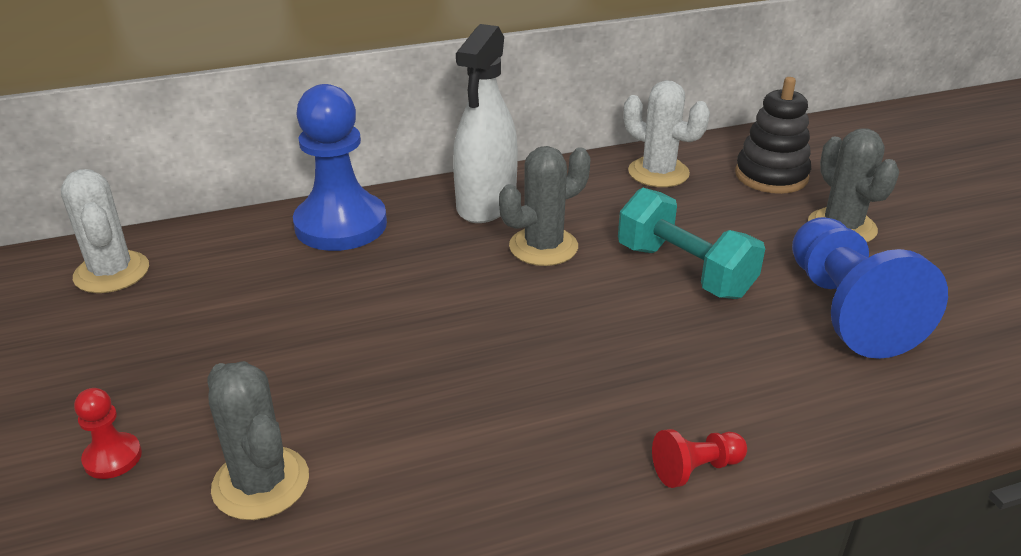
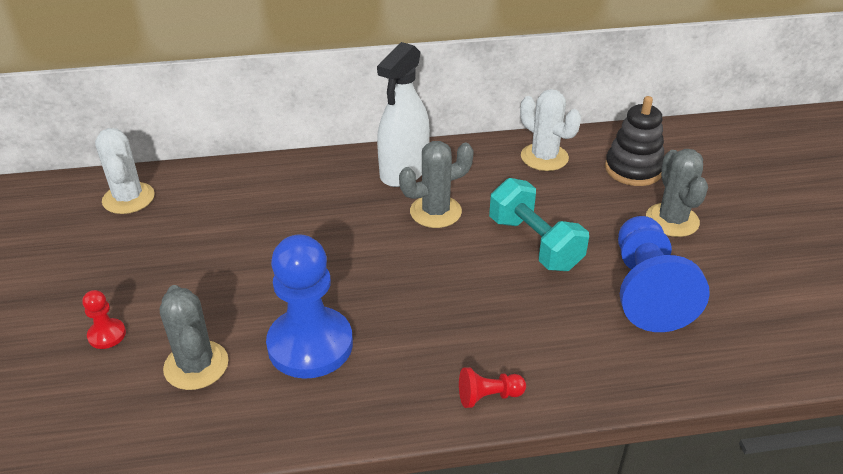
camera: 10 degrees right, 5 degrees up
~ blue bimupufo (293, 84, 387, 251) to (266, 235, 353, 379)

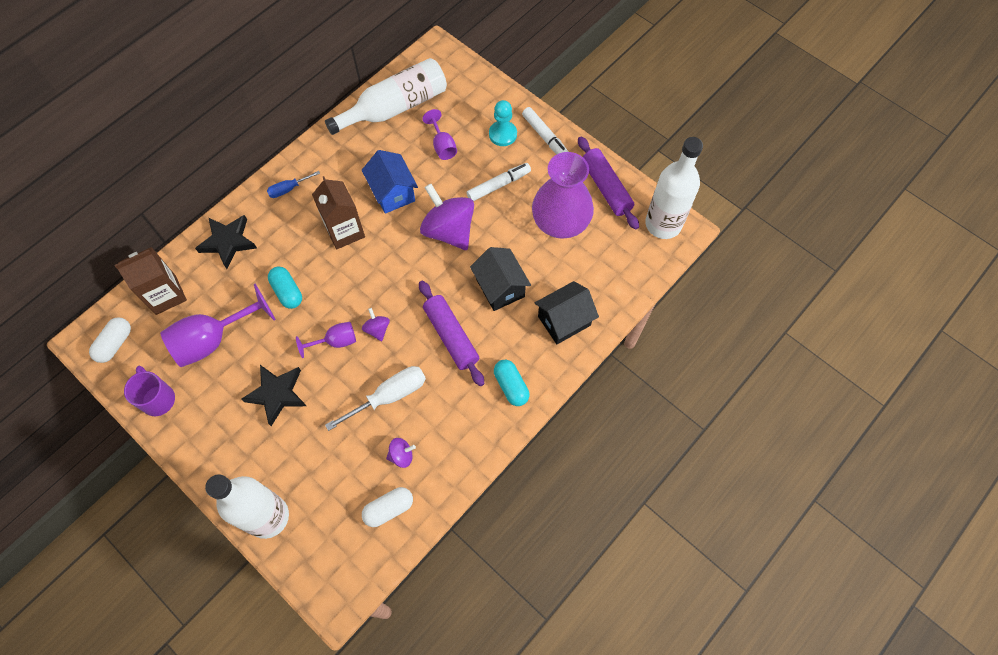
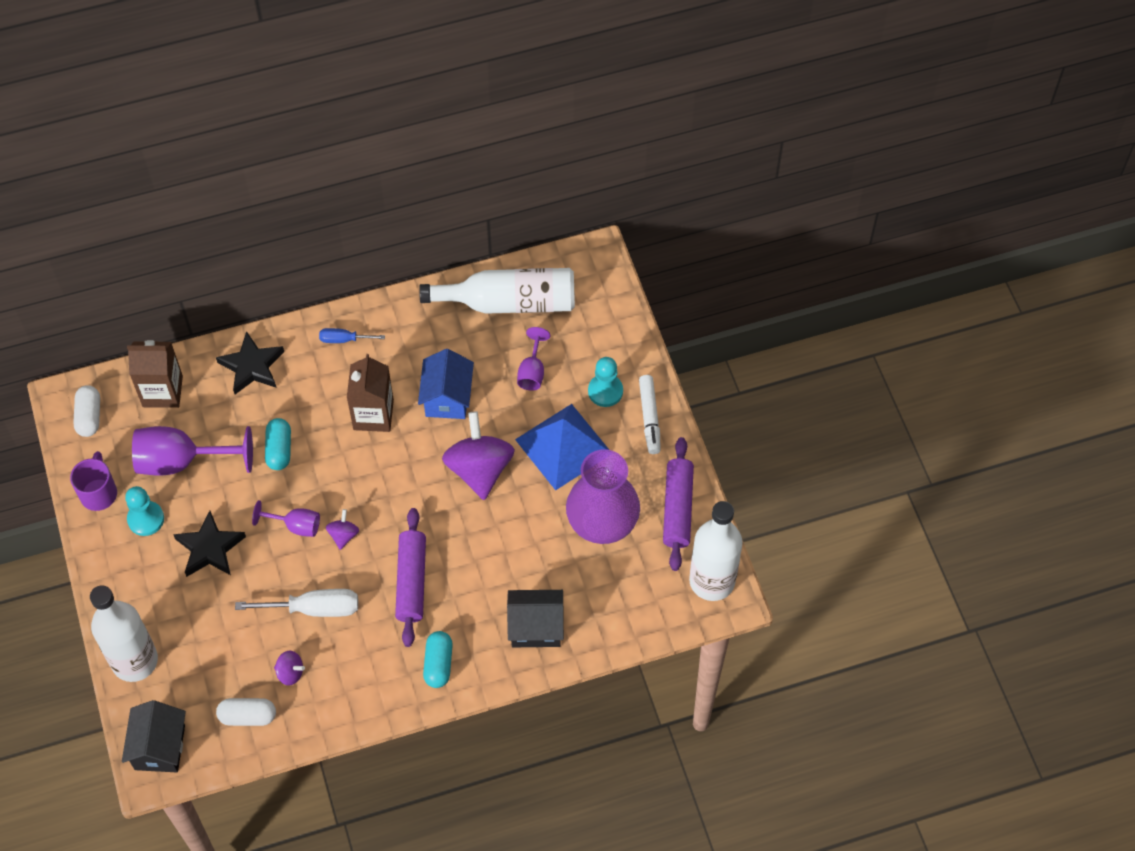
camera: 30 degrees right, 5 degrees down
~ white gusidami (466, 163, 531, 201) to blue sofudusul (515, 404, 609, 490)
~ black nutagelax (470, 247, 531, 311) to (122, 700, 186, 772)
~ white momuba (89, 317, 131, 363) = (73, 385, 100, 437) 60 degrees counterclockwise
+ turquoise bimupufo (125, 486, 164, 536)

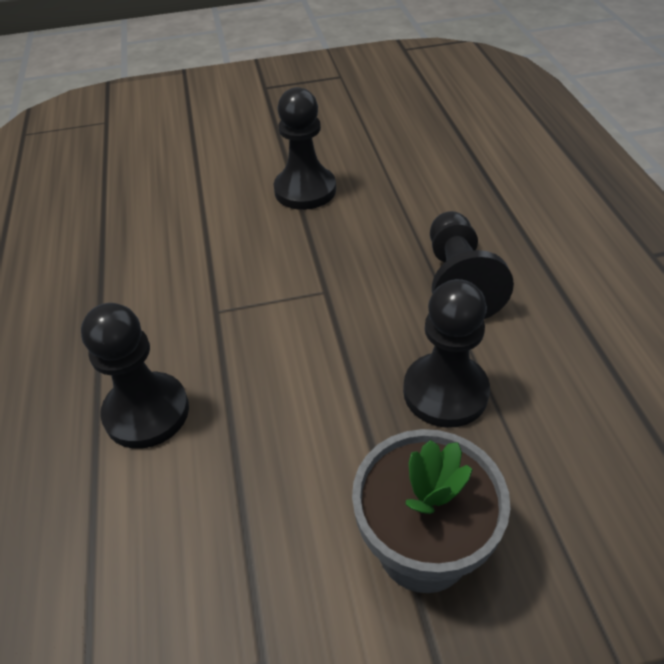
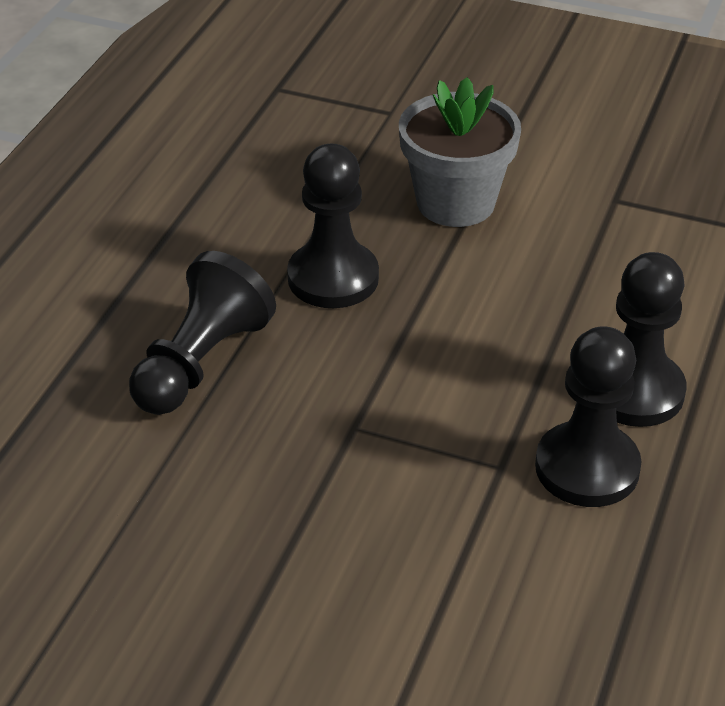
camera: 150 degrees left, 5 degrees down
~ black bimupufo (274, 87, 336, 210) to (535, 326, 642, 507)

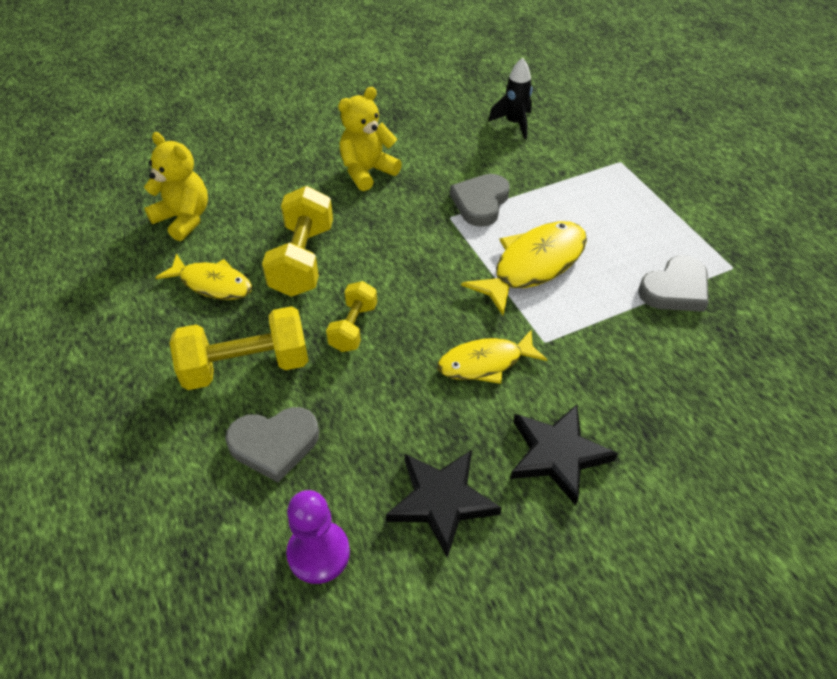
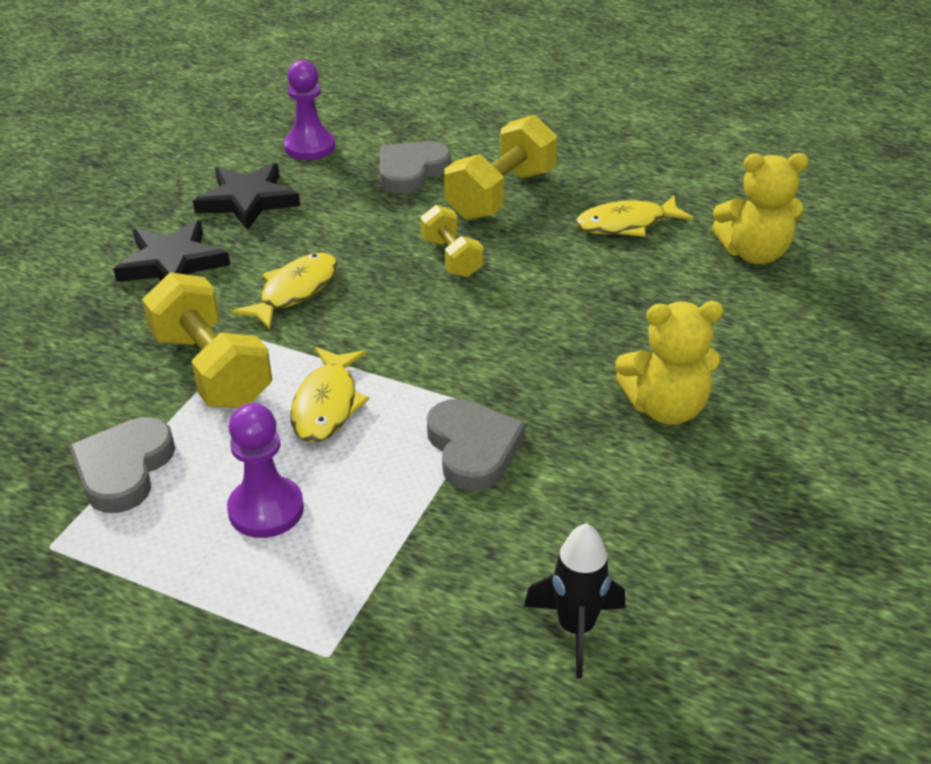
camera: 140 degrees right, 10 degrees down
~ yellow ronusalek (338, 87, 402, 191) = (615, 301, 724, 425) 75 degrees clockwise
~ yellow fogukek (262, 186, 333, 297) to (142, 272, 272, 408)
~ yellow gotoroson (461, 221, 587, 316) = (291, 347, 369, 443) x0.66
+ purple bimupufo (227, 403, 304, 538)

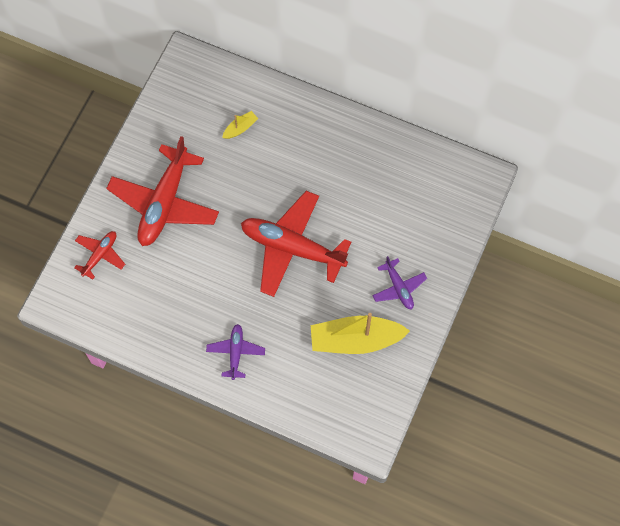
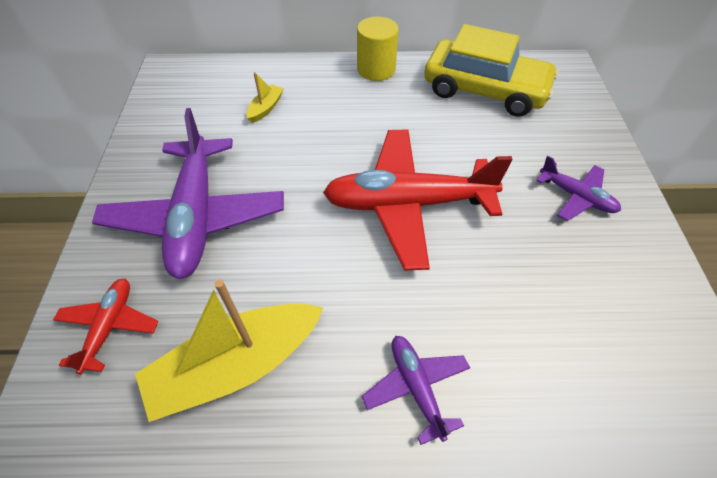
camera: 25 degrees left, 15 degrees down
~ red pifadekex (106, 136, 219, 246) to purple pifadekex (92, 108, 284, 279)
~ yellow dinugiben (311, 313, 410, 354) to (135, 280, 324, 422)
+ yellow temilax (357, 17, 399, 81)
+ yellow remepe (424, 24, 559, 117)

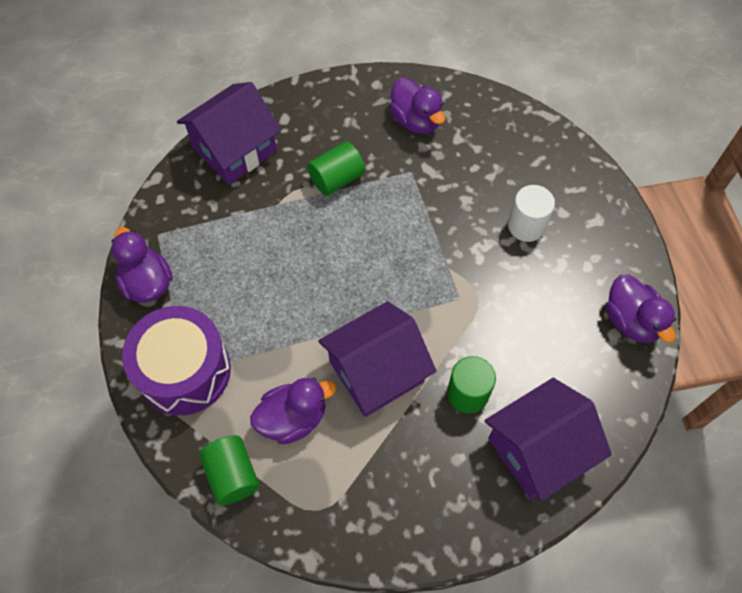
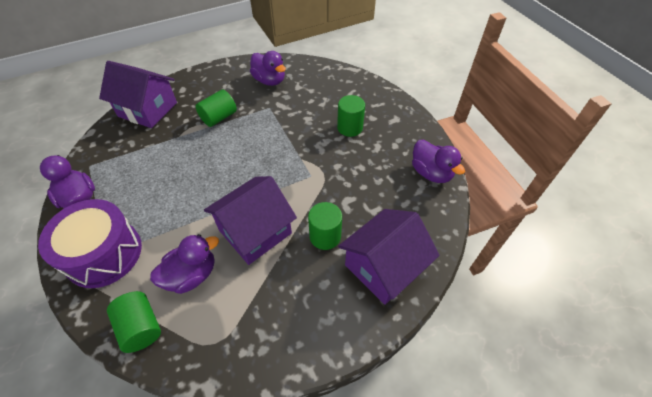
camera: 10 degrees left, 10 degrees down
~ purple nutagelax (177, 82, 281, 184) = (99, 61, 177, 128) 75 degrees clockwise
~ white temilax (508, 185, 555, 242) to green temilax (337, 95, 365, 137)

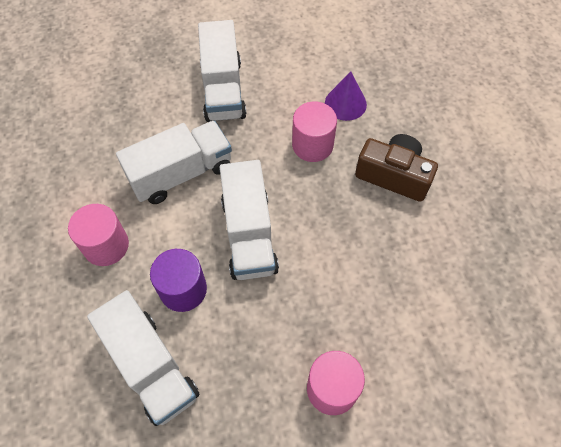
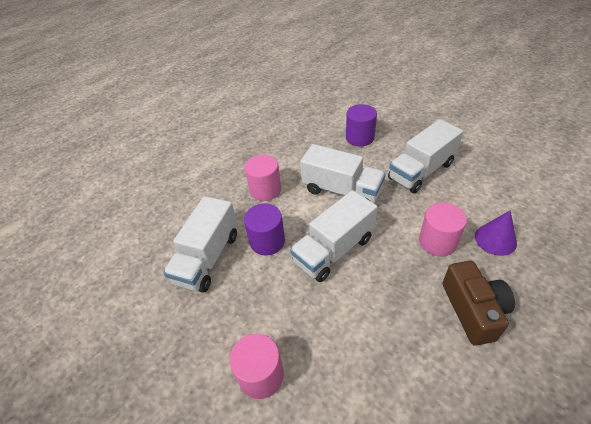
camera: 60 degrees right, 15 degrees down
+ purple temilax (346, 104, 377, 146)

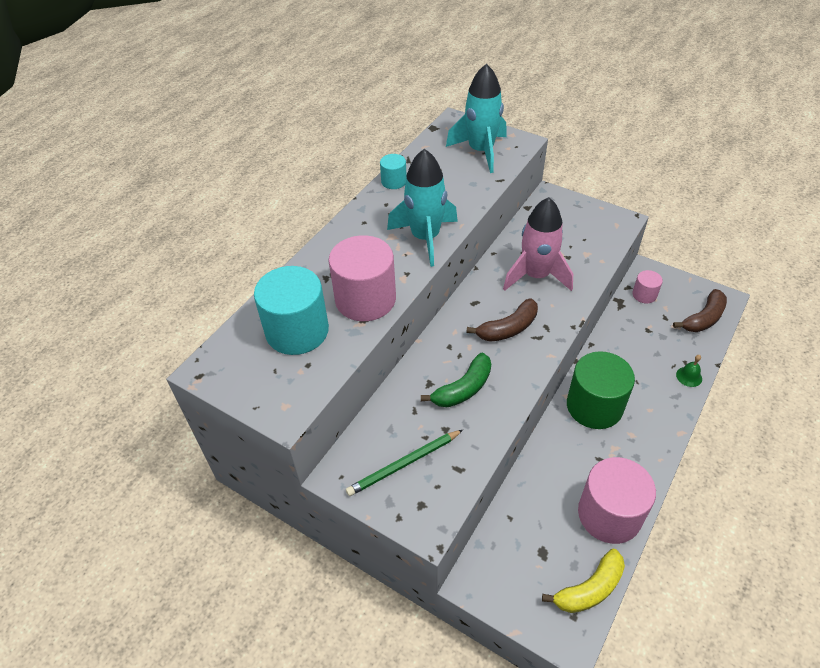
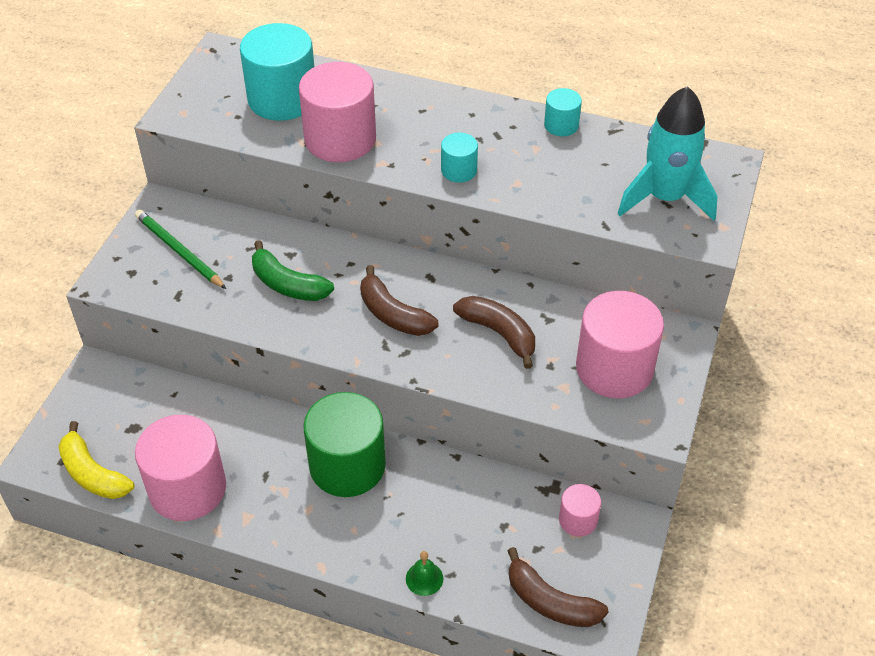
camera: 75 degrees right, 0 degrees up
~ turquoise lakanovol (387, 149, 458, 267) to turquoise temilax (441, 133, 478, 182)
~ pink lakanovol (503, 197, 573, 291) to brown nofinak (453, 296, 535, 369)
+ pink temilax (576, 291, 664, 398)

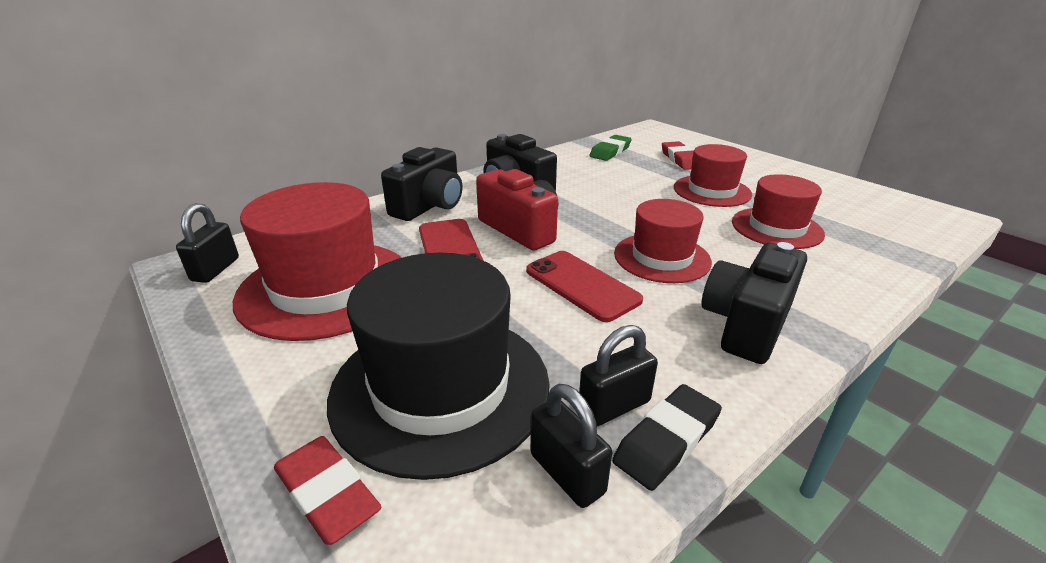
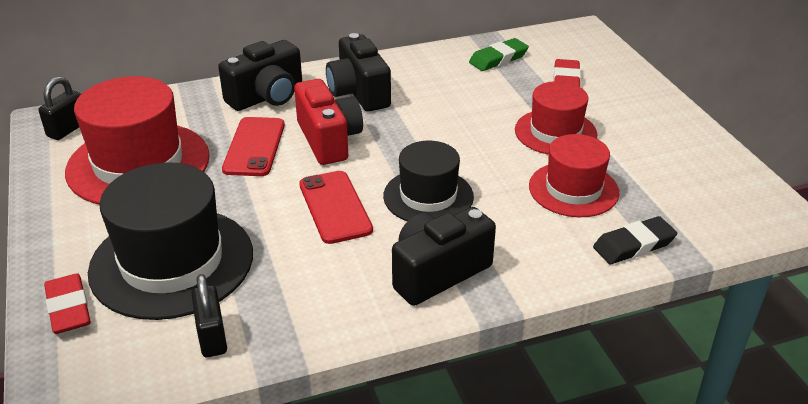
camera: 20 degrees right, 5 degrees up
~ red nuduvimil (614, 199, 712, 283) to black nuduvimil (383, 141, 474, 221)
- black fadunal (579, 325, 658, 426)
~ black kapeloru (612, 384, 722, 491) to (593, 216, 677, 264)

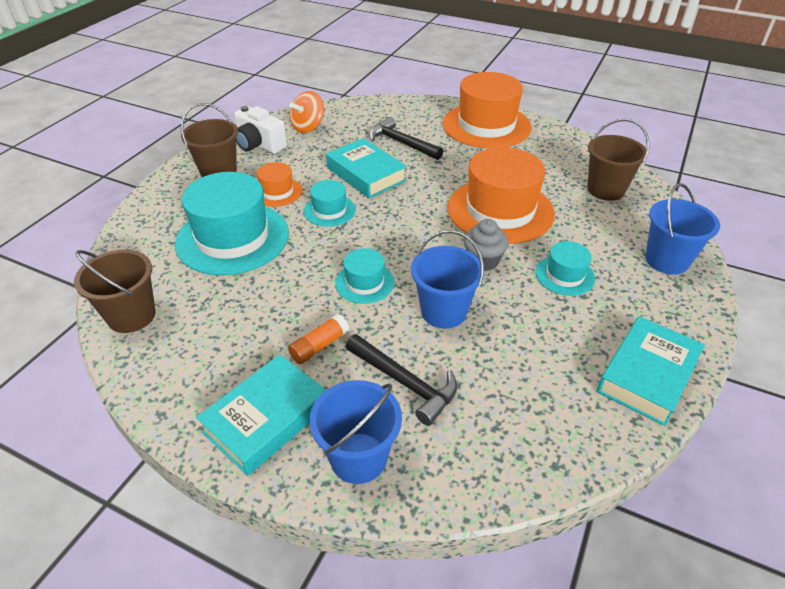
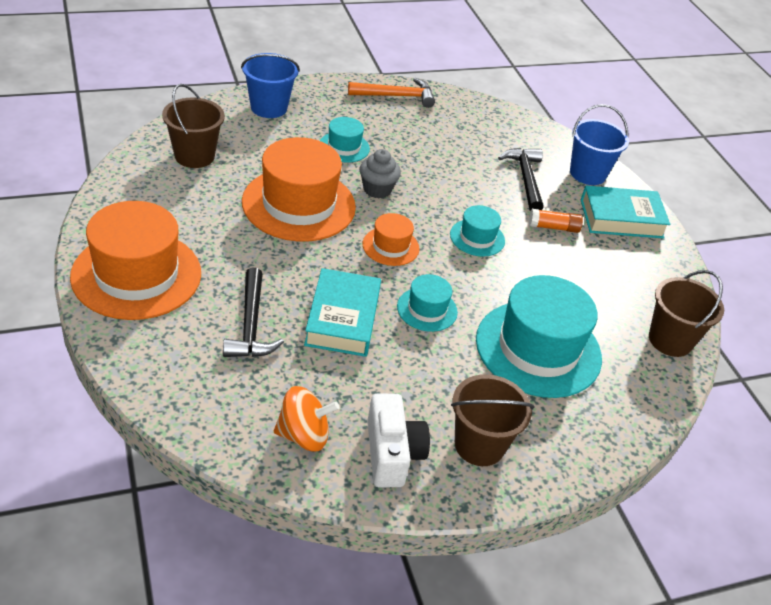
camera: 140 degrees left, 0 degrees up
~ orange nuduvimil (257, 162, 302, 207) to (363, 213, 419, 266)
- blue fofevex (411, 230, 484, 329)
~ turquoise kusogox (597, 316, 705, 426) to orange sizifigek (348, 78, 435, 108)

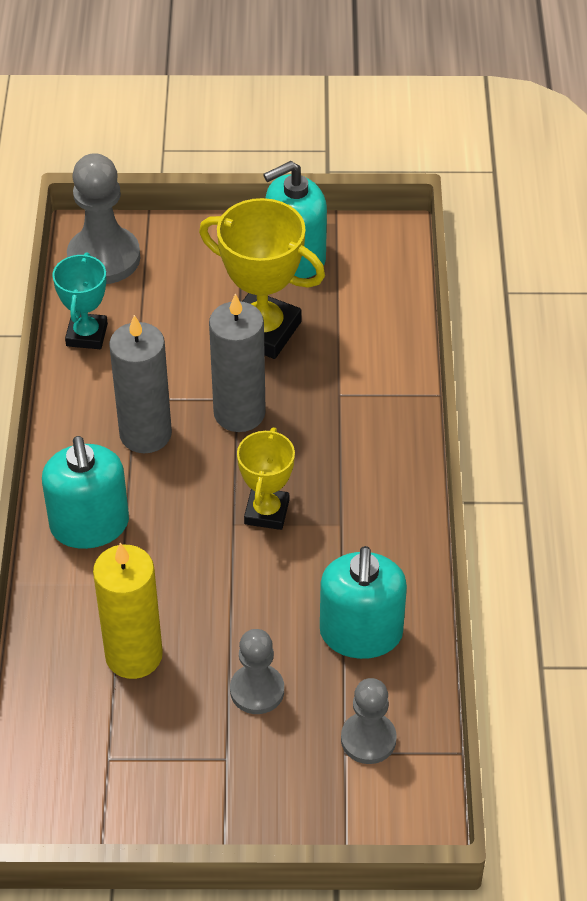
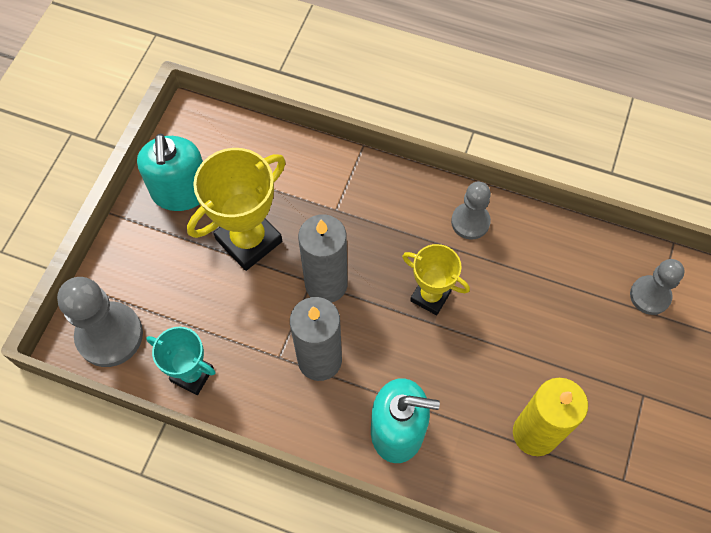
camera: 70 degrees left, 15 degrees up
- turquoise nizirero (320, 546, 407, 659)
~ grey bimupufo (230, 629, 284, 714) to (451, 182, 491, 240)

